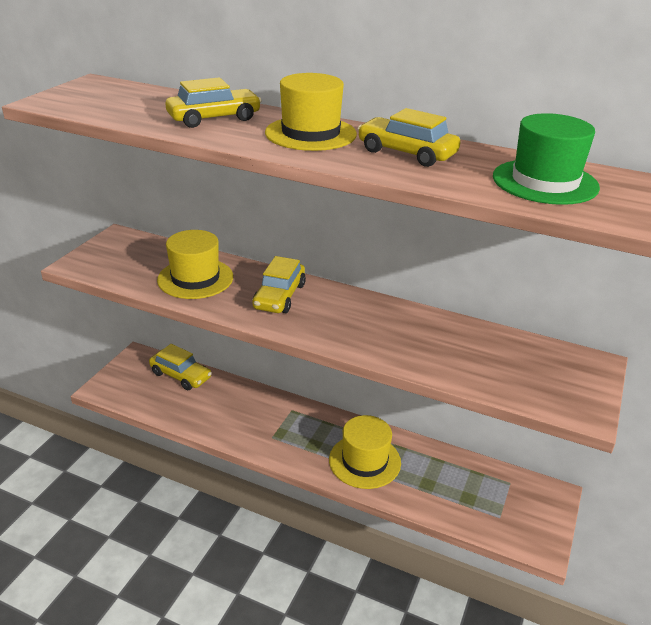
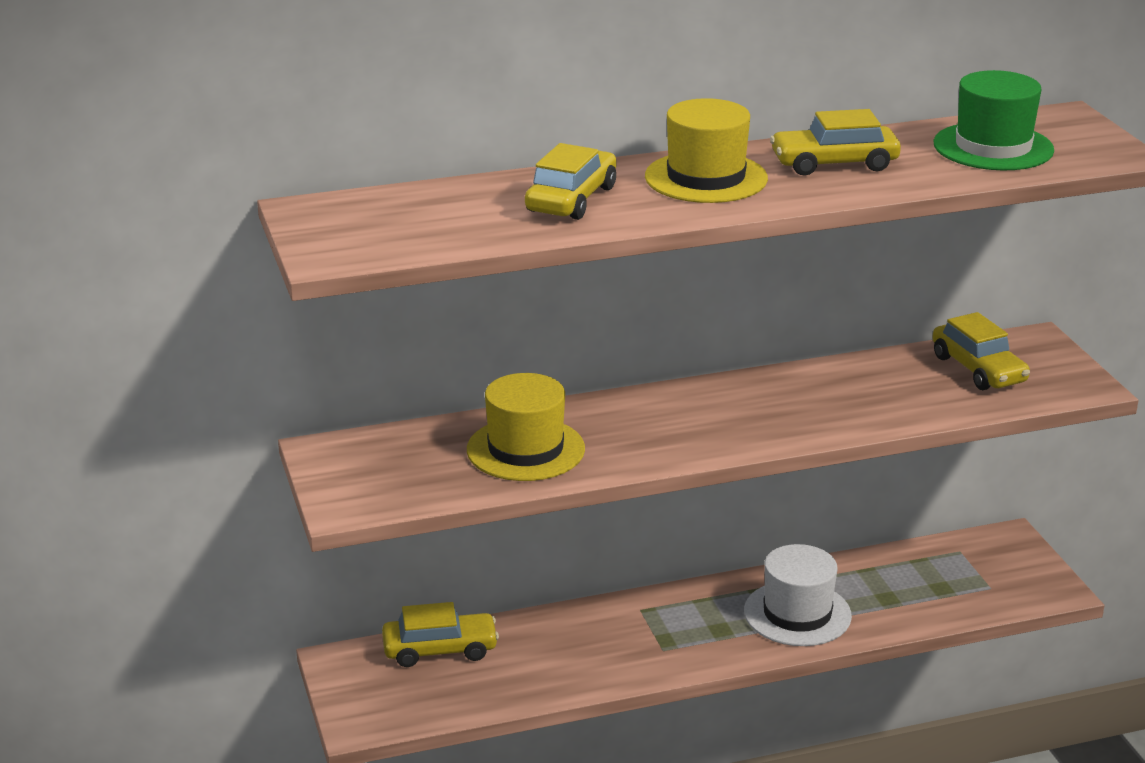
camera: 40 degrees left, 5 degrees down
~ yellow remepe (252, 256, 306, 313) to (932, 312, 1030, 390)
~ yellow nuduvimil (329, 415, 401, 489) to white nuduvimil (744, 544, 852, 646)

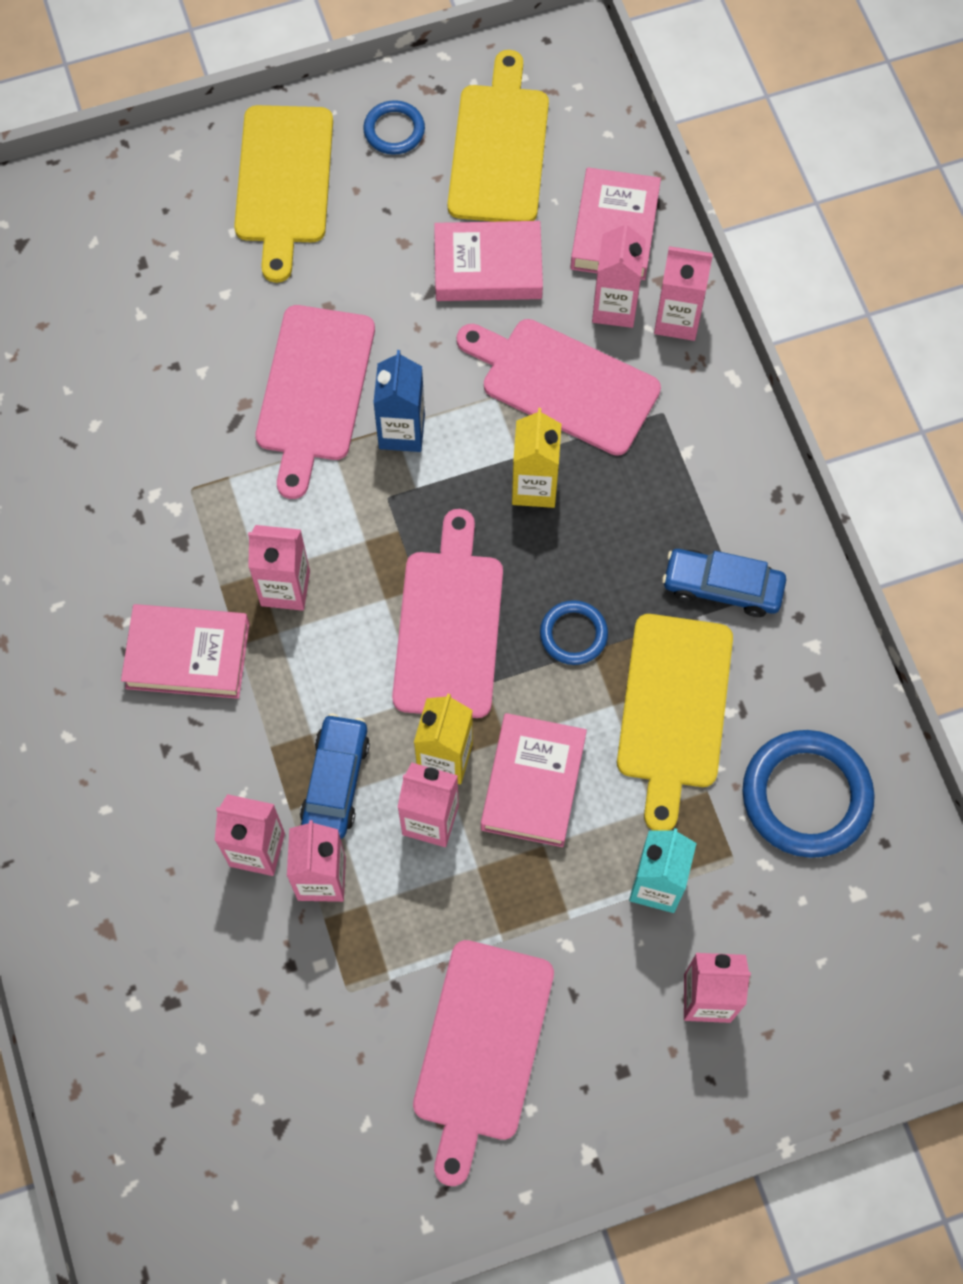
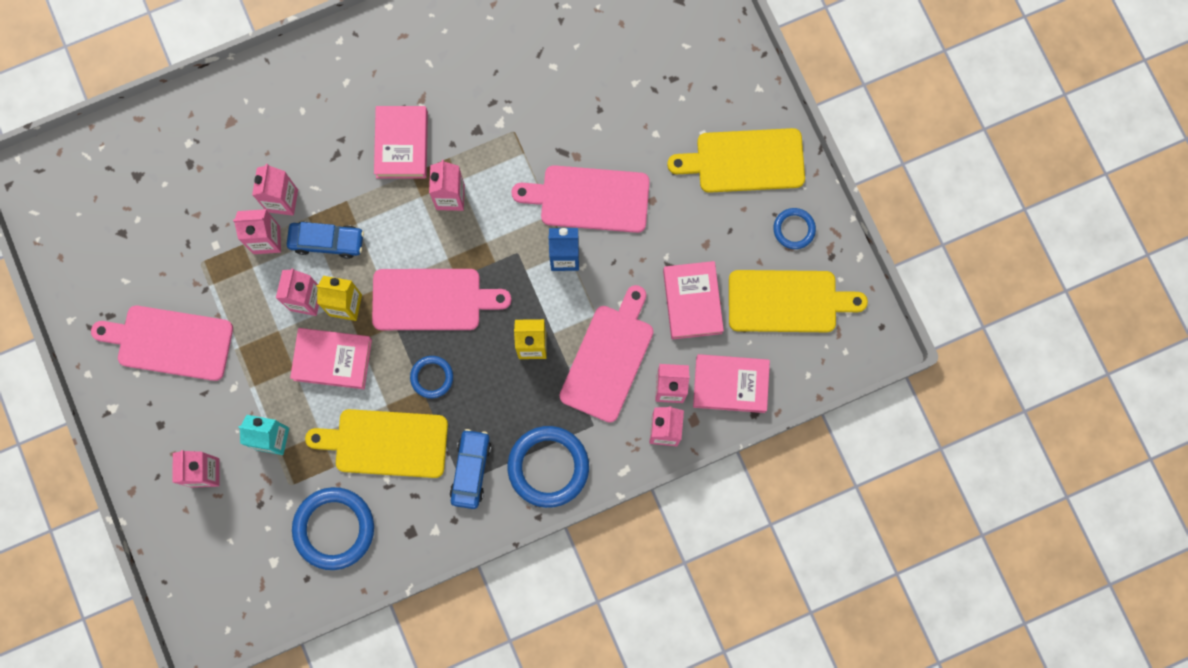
camera: 85 degrees right, 10 degrees up
+ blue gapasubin (507, 426, 589, 508)

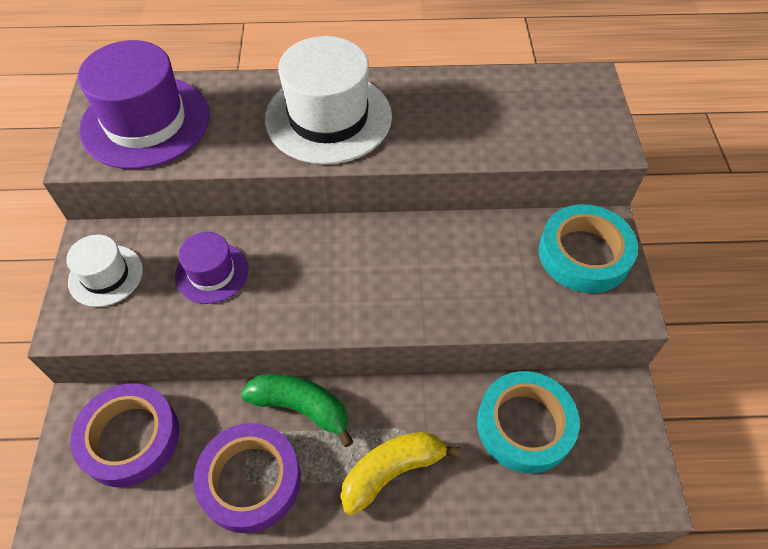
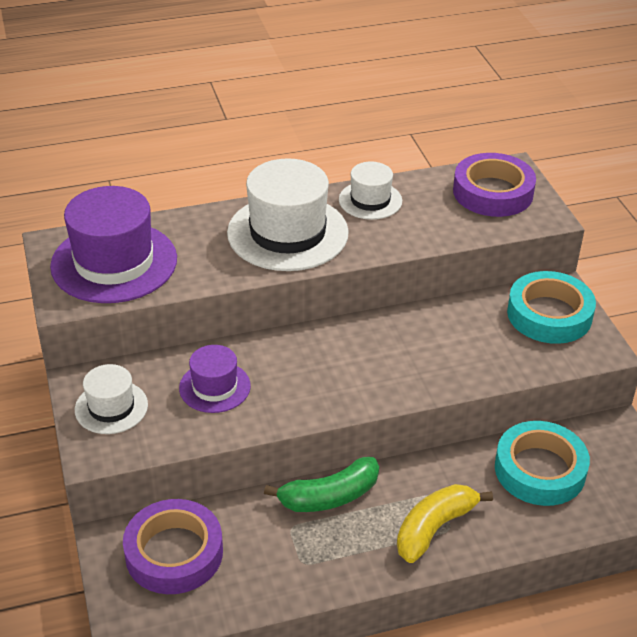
camera: 15 degrees left, 15 degrees down
~ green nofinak (241, 374, 354, 447) = (264, 457, 379, 512) 150 degrees clockwise
~ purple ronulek (194, 423, 301, 533) to (453, 153, 536, 217)
+ white nuduvimil (339, 161, 402, 220)

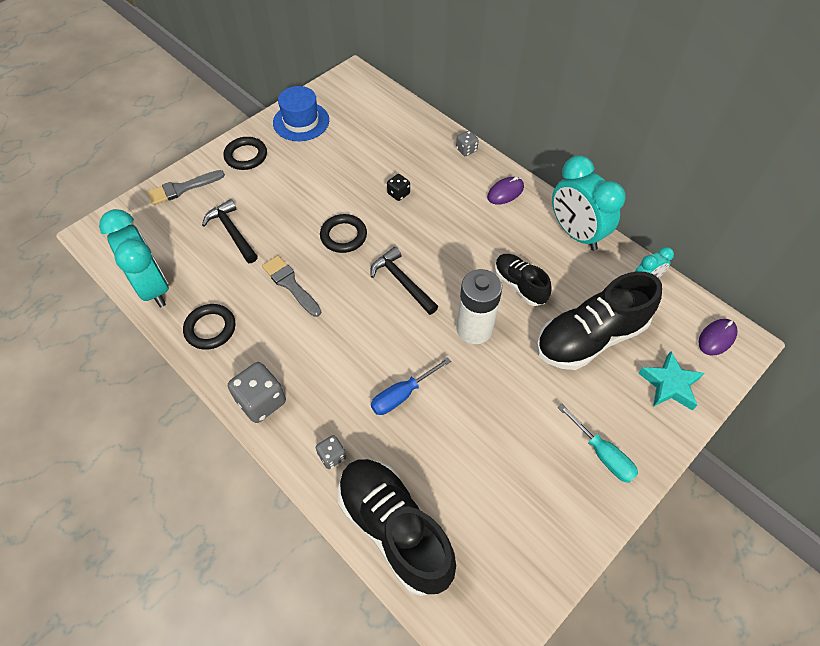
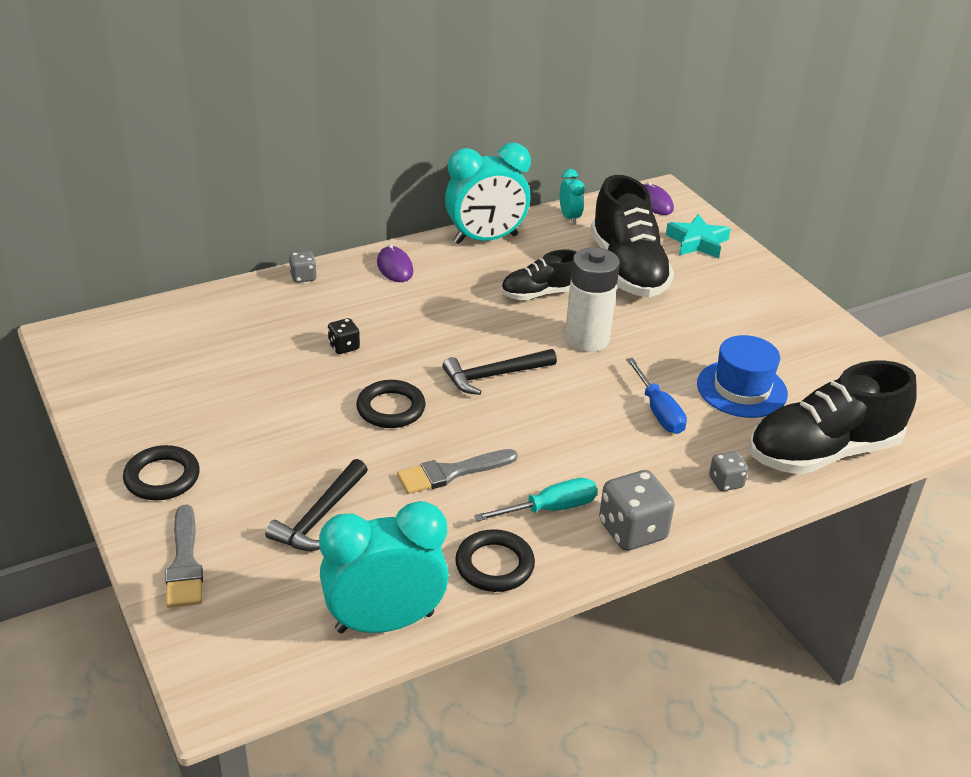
camera: 75 degrees left, 20 degrees down
~ blue nuduvimil (273, 86, 329, 141) to (697, 335, 788, 418)
~ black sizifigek (202, 199, 258, 263) = (265, 459, 368, 551) 45 degrees counterclockwise
~ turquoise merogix (558, 404, 638, 483) to (474, 478, 597, 521)

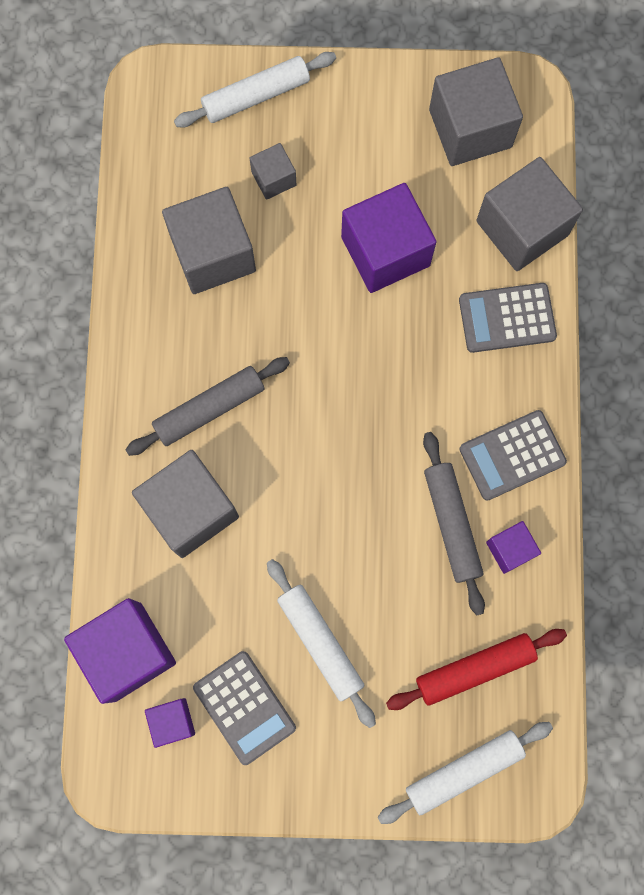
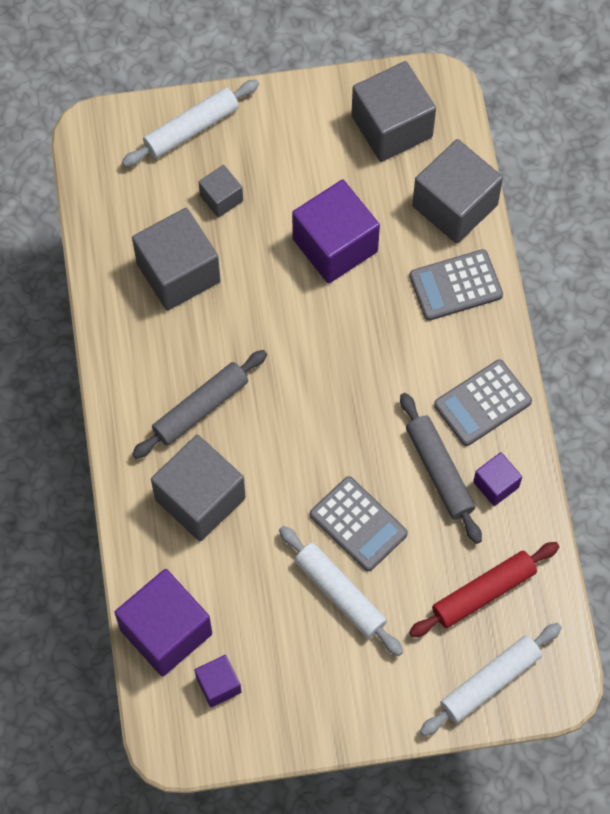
camera: 10 degrees left, 10 degrees down
~ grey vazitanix (193, 651, 296, 765) to (310, 476, 408, 571)

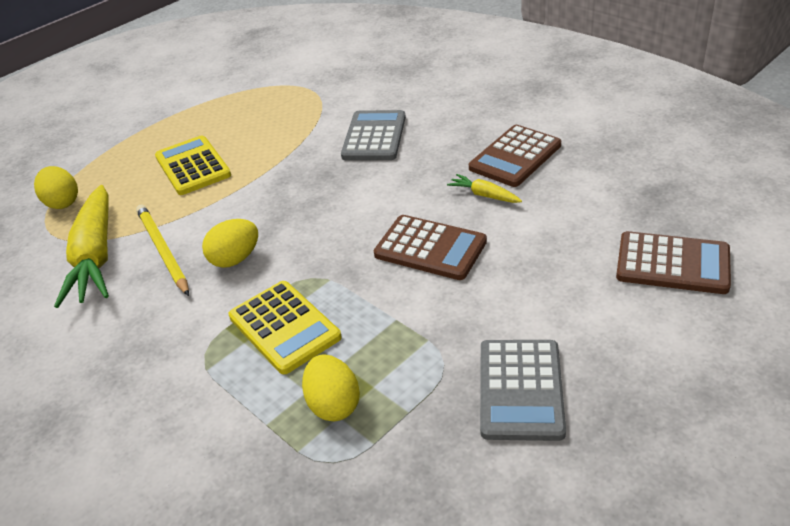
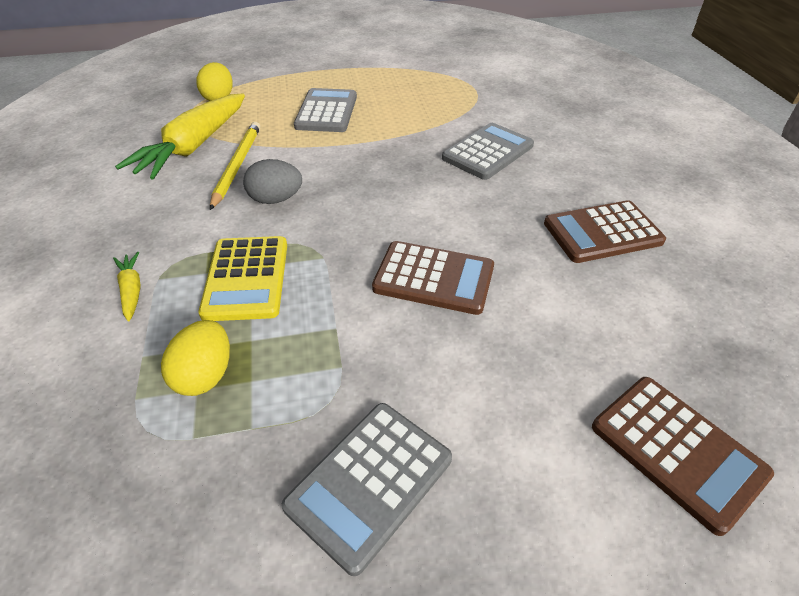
camera: 30 degrees right, 5 degrees up
~ yellow vazitanix (155, 136, 231, 195) to grey vazitanix (294, 88, 357, 132)
~ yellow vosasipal (447, 174, 522, 203) to (113, 252, 140, 321)
~ brown vazitanix (374, 215, 487, 280) = (372, 241, 494, 315) 45 degrees counterclockwise
~ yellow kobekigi (202, 219, 258, 268) to grey kobekigi (243, 159, 302, 204)

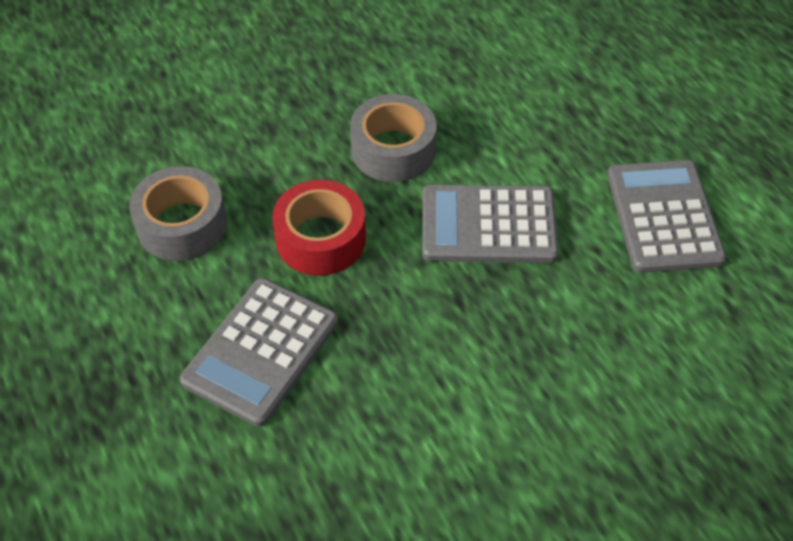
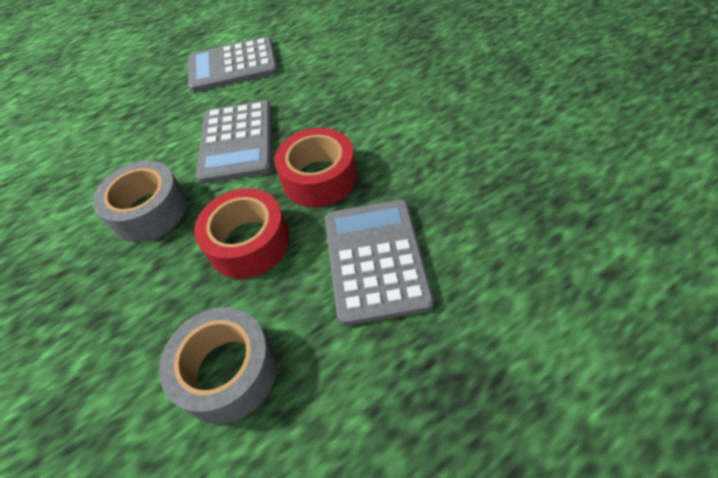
camera: 90 degrees left, 0 degrees up
~ grey vazitanix (180, 278, 338, 427) = (325, 199, 434, 326) 120 degrees counterclockwise
+ red ronulek (274, 128, 357, 207)

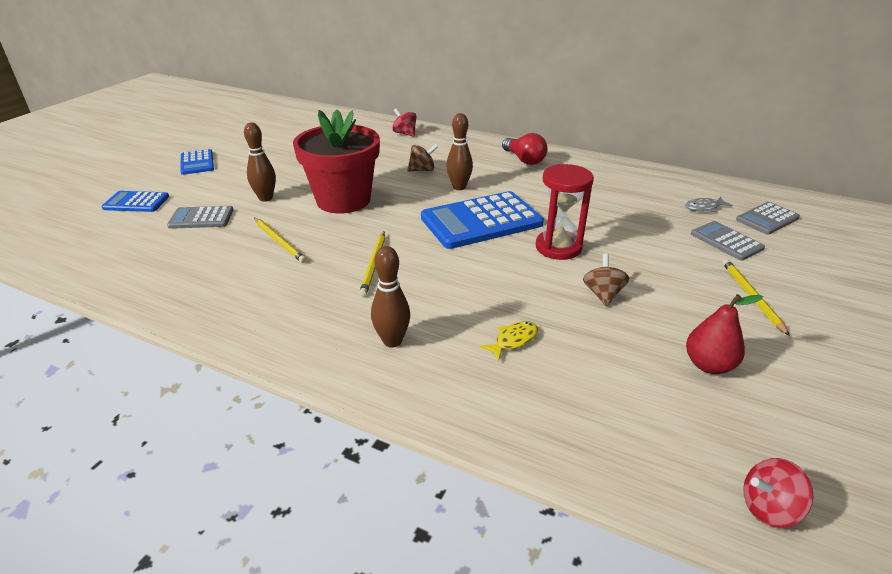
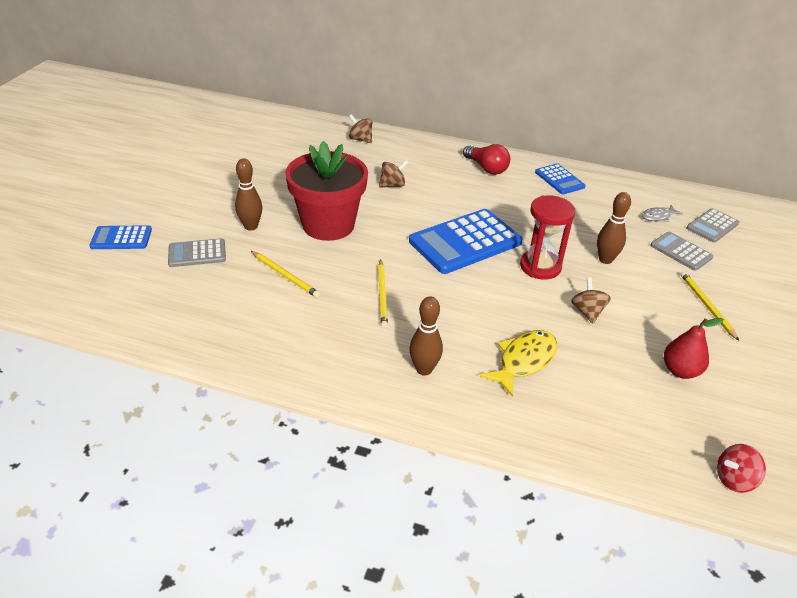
camera: 10 degrees left, 5 degrees up
~ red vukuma (392, 108, 416, 137) to brown vukuma (349, 114, 372, 143)
~ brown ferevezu (446, 113, 473, 190) to (597, 192, 631, 264)
~ blue vazitanix (180, 149, 214, 175) to (535, 163, 586, 194)
~ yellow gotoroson (480, 321, 538, 361) = (479, 330, 557, 397) x1.75

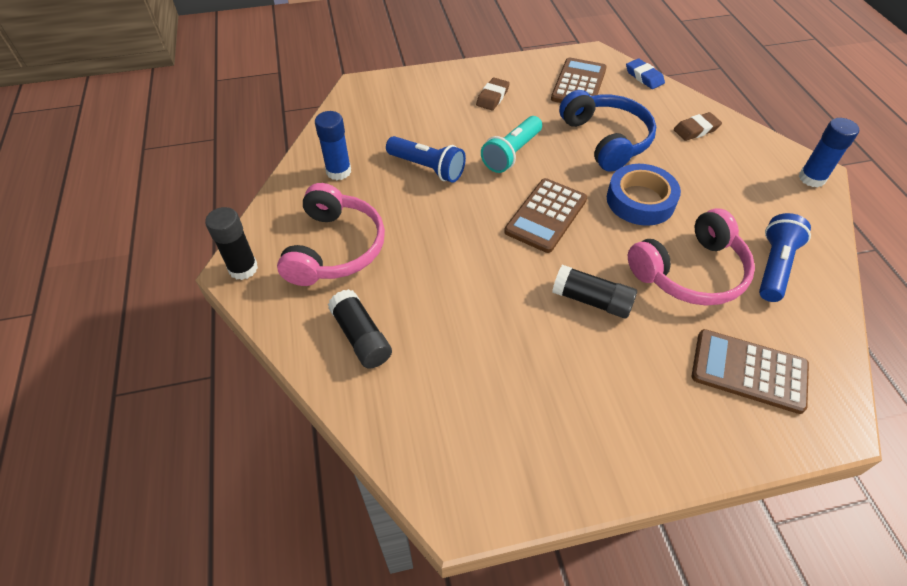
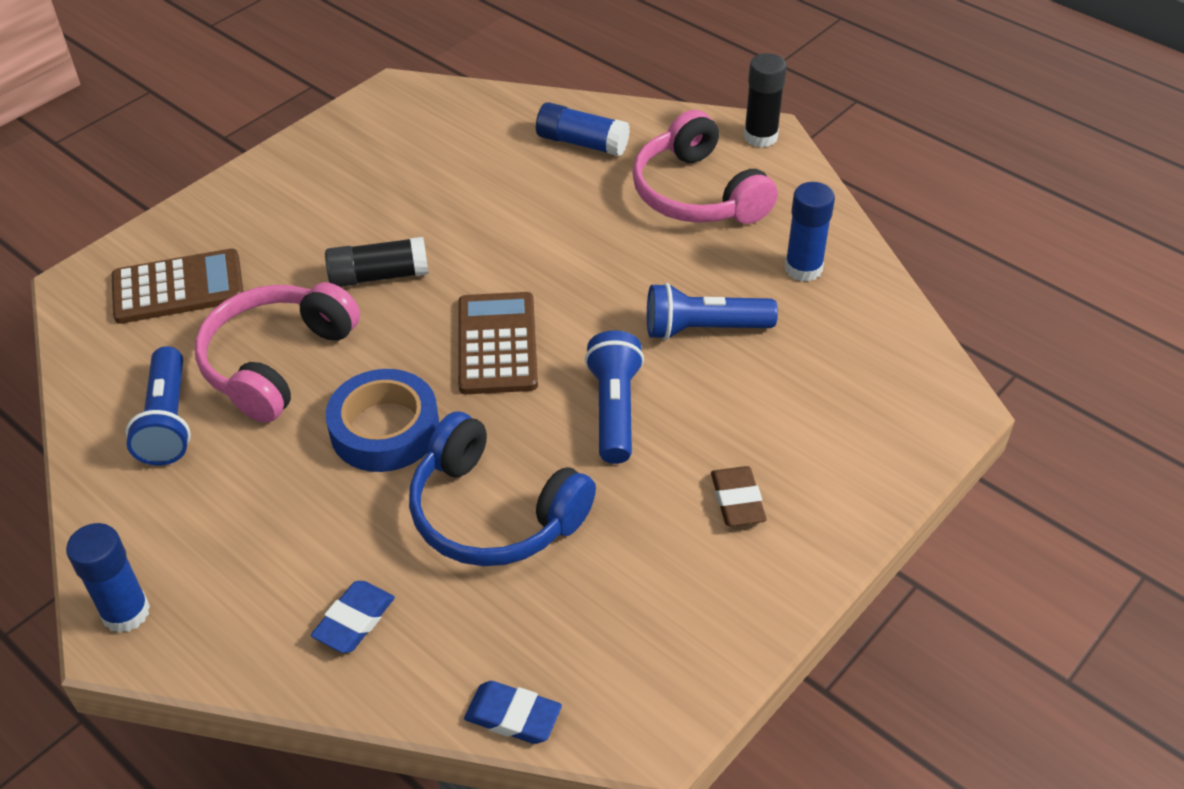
camera: 145 degrees right, 5 degrees down
- brown vazitanix (551, 57, 607, 103)
~ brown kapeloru (674, 112, 722, 141) to blue kapeloru (311, 581, 395, 653)
~ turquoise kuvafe (481, 116, 542, 173) to blue kuvafe (585, 330, 644, 464)
~ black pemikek (328, 289, 392, 369) to blue pemikek (536, 102, 630, 157)

